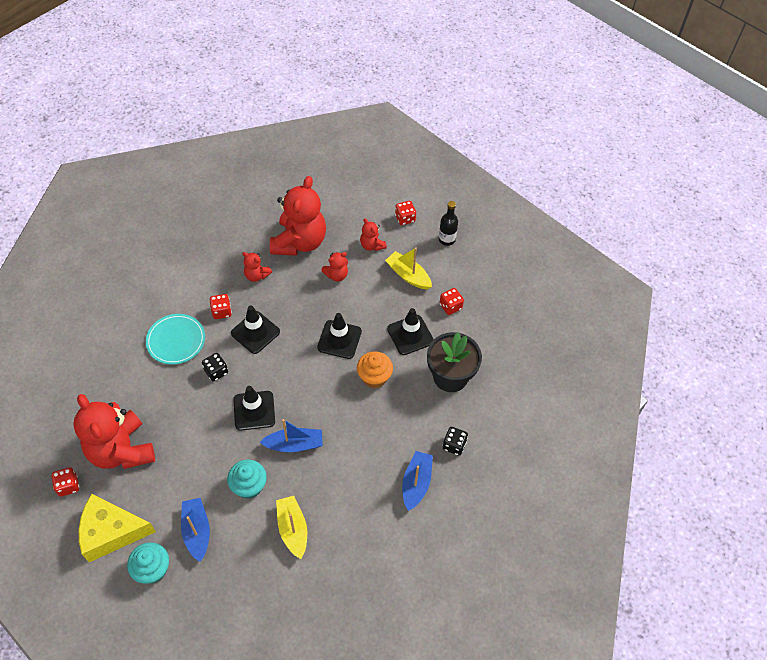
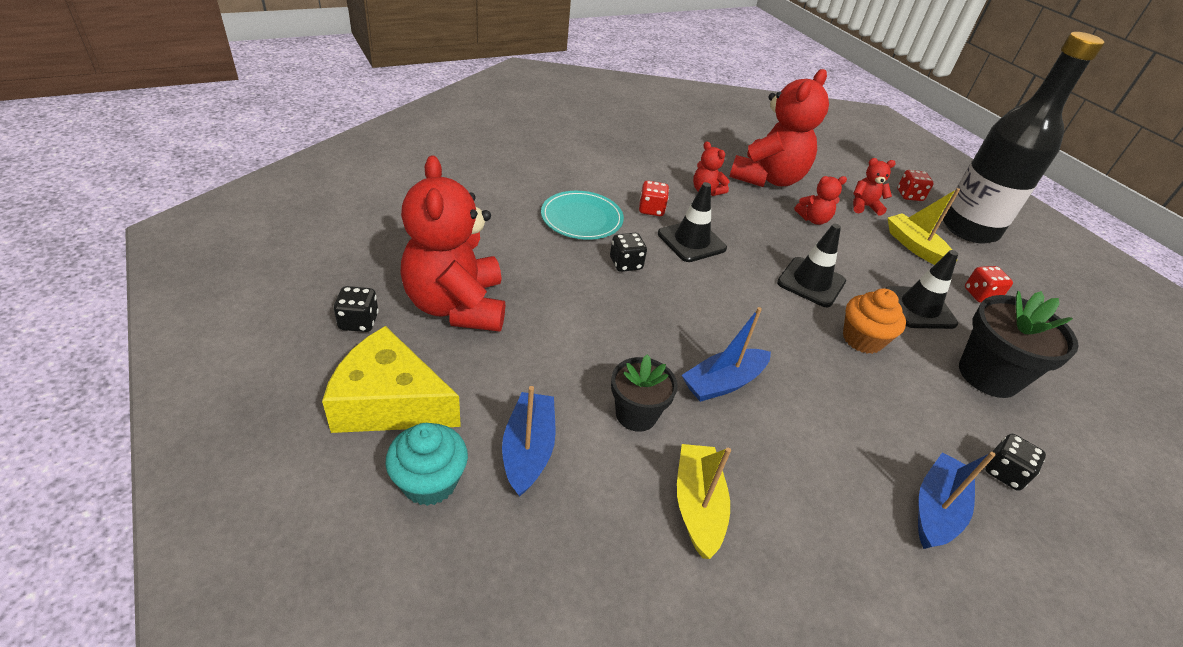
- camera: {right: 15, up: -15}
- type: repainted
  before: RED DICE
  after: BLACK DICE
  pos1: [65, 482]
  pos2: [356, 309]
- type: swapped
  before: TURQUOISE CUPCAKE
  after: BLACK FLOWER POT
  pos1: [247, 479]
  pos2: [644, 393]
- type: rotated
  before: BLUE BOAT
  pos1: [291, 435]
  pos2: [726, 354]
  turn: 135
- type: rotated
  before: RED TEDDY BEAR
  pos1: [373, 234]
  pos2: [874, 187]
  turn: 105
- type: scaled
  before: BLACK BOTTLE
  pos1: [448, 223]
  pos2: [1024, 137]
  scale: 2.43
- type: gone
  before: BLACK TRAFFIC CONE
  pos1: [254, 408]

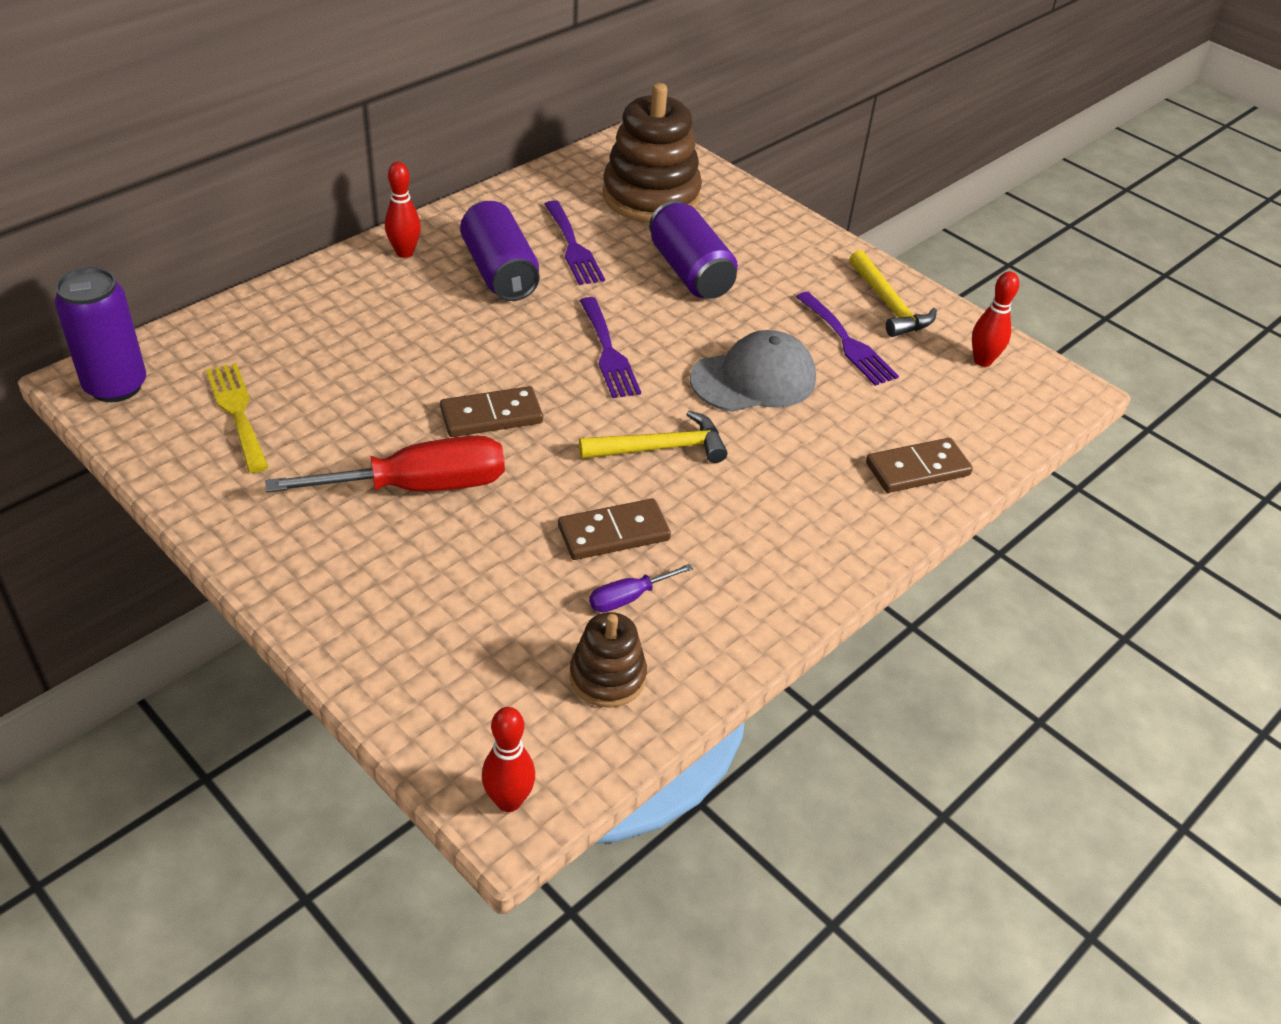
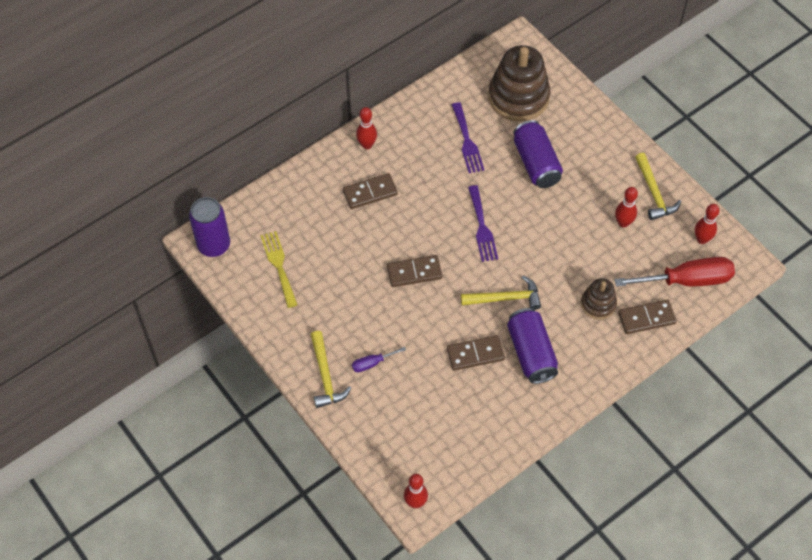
- camera: {right: 10, up: 15}
- type: new
  after: YELLOW HAMMER
  pos2: [331, 369]
- type: new
  after: BROWN DOMINO
  pos2: [370, 191]
- type: shifted
  before: PURPLE SCREWDRIVER
  pos1: [641, 588]
  pos2: [379, 359]
- type: shifted
  before: PURPLE CAN
  pos1: [499, 251]
  pos2: [532, 346]
- type: shifted
  before: BROWN STACKING TOY
  pos1: [608, 660]
  pos2: [599, 299]
- type: swapped
  before: PURPLE FORK
  after: RED BOWLING PIN
  pos1: [847, 339]
  pos2: [626, 207]
- type: shifted
  before: RED SCREWDRIVER
  pos1: [385, 464]
  pos2: [675, 272]
- type: gone
  before: GREY CAP
  pos1: [753, 371]

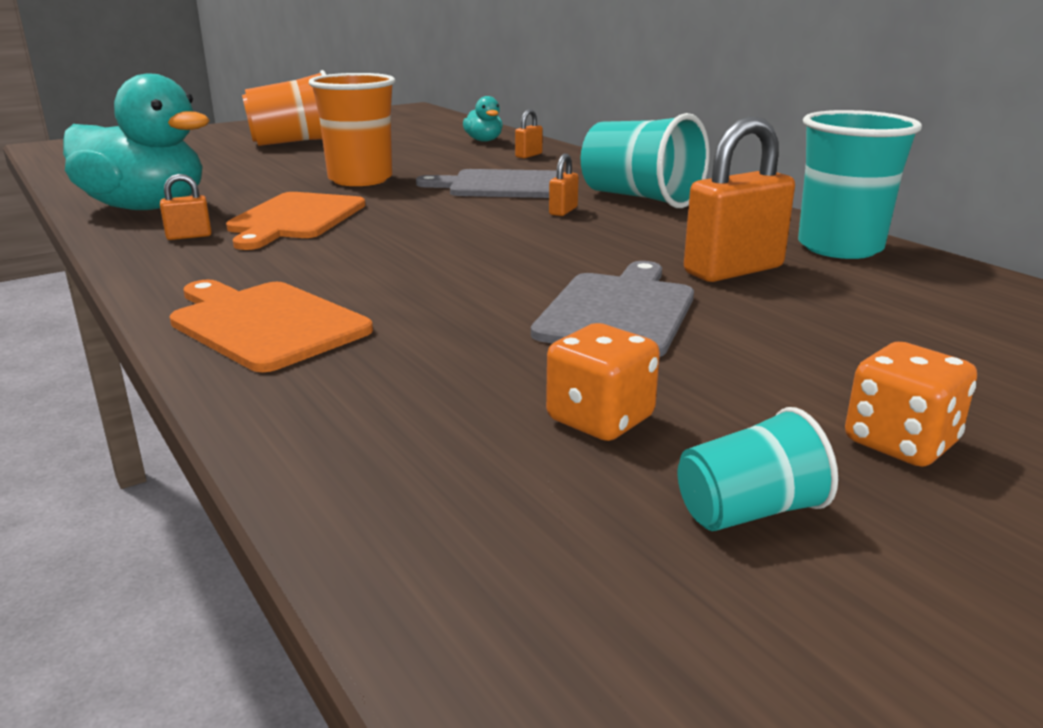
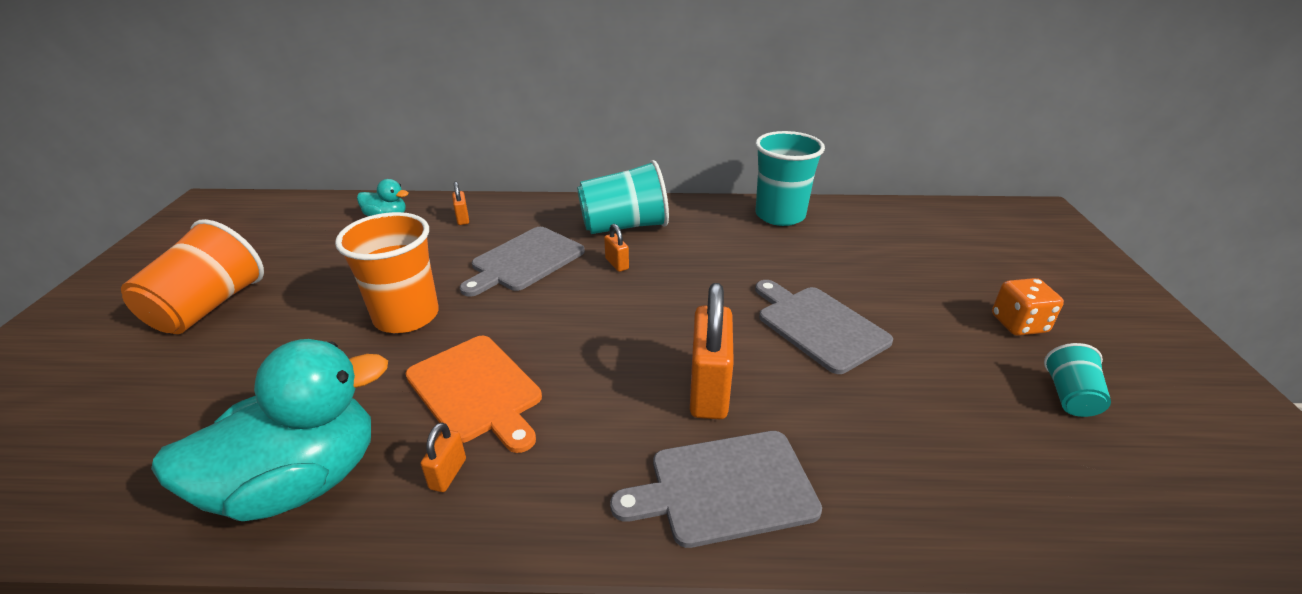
- camera: {right: -55, up: 10}
- type: repainted
  before: ORANGE CUTTING BOARD
  after: GREY CUTTING BOARD
  pos1: [271, 326]
  pos2: [716, 489]
- type: shifted
  before: ORANGE PADLOCK
  pos1: [739, 199]
  pos2: [712, 351]
- type: gone
  before: ORANGE DICE
  pos1: [603, 382]

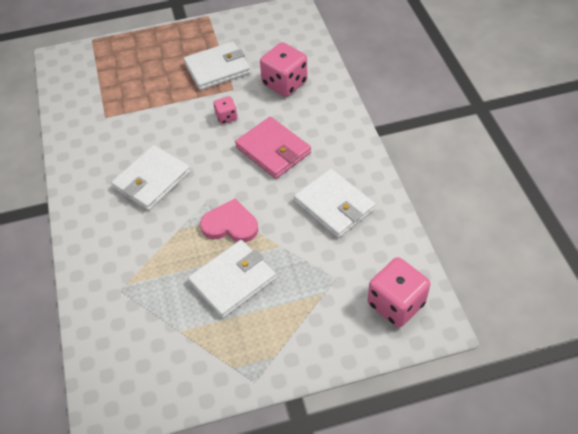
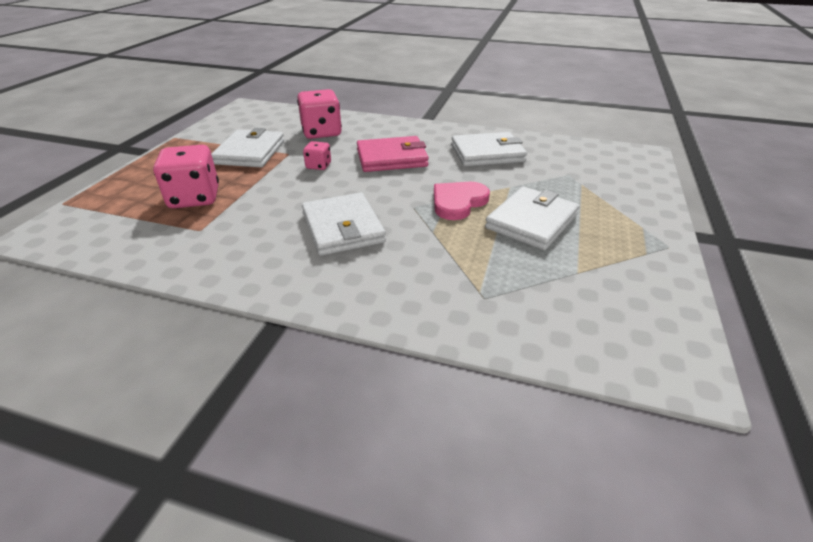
- camera: {right: -60, up: -15}
- type: shifted
  before: PINK DICE
  pos1: [398, 292]
  pos2: [186, 176]
- type: rotated
  before: WHITE WALLET
  pos1: [232, 279]
  pos2: [532, 218]
  turn: 45

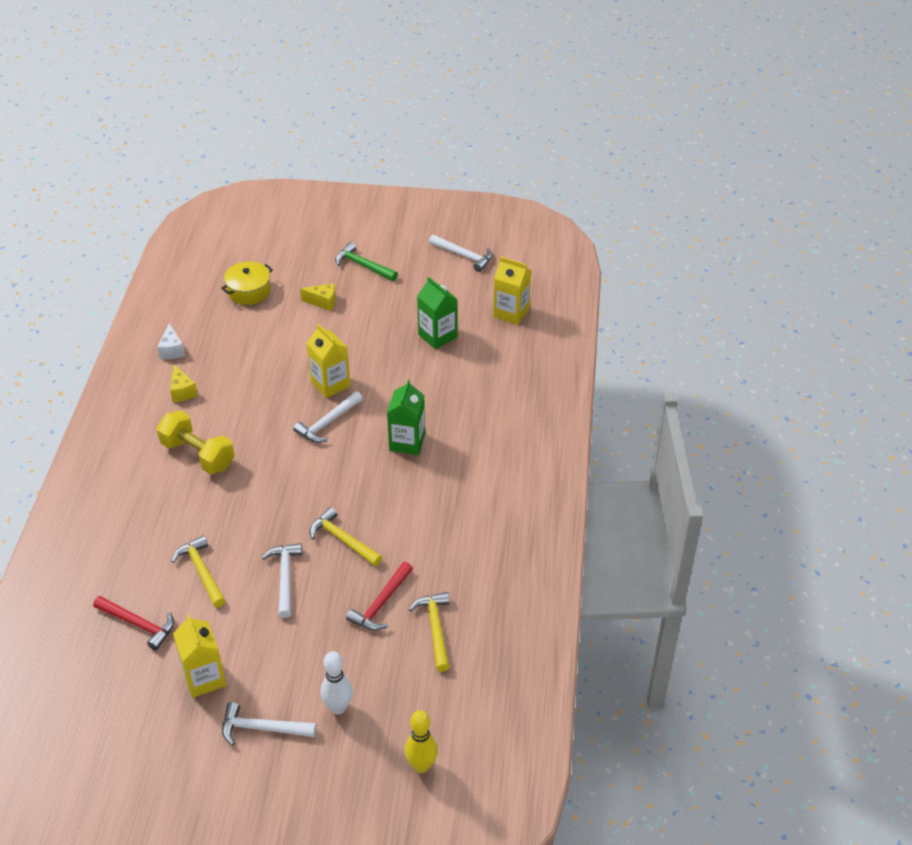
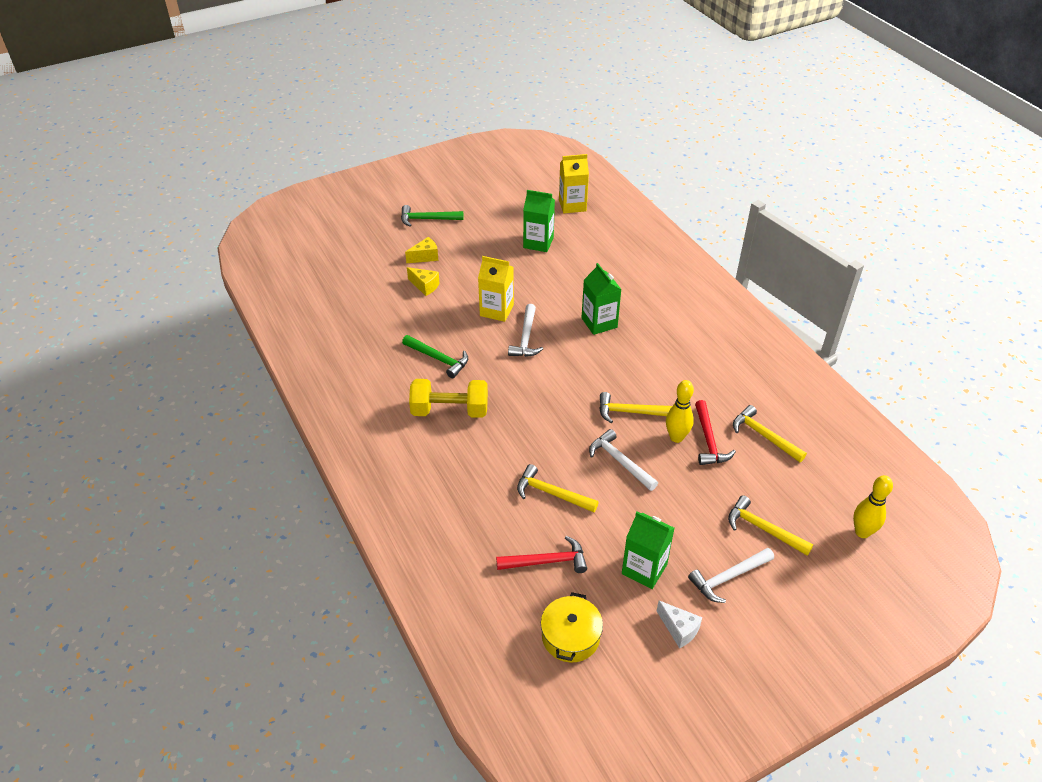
- camera: {right: -35, up: 0}
- type: new
  after: GREEN HAMMER
  pos2: [435, 356]
- type: shifted
  before: YELLOW CHEESE
  pos1: [184, 383]
  pos2: [423, 281]
- type: shifted
  before: YELLOW POT
  pos1: [247, 283]
  pos2: [572, 627]
- type: repainted
  before: YELLOW CARTON
  after: GREEN CARTON
  pos1: [199, 656]
  pos2: [648, 550]
- type: shifted
  before: WHITE CHEESE
  pos1: [171, 341]
  pos2: [679, 624]
- type: new
  after: YELLOW BOWLING PIN
  pos2: [680, 411]
- type: swapped
  before: WHITE BOWLING PIN
  after: YELLOW HAMMER
  pos1: [337, 682]
  pos2: [770, 525]
- type: gone
  before: WHITE HAMMER
  pos1: [461, 253]

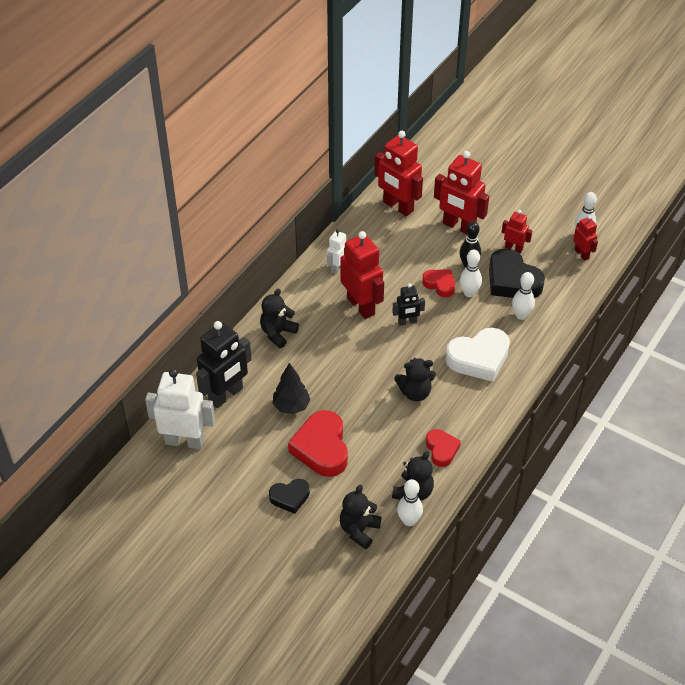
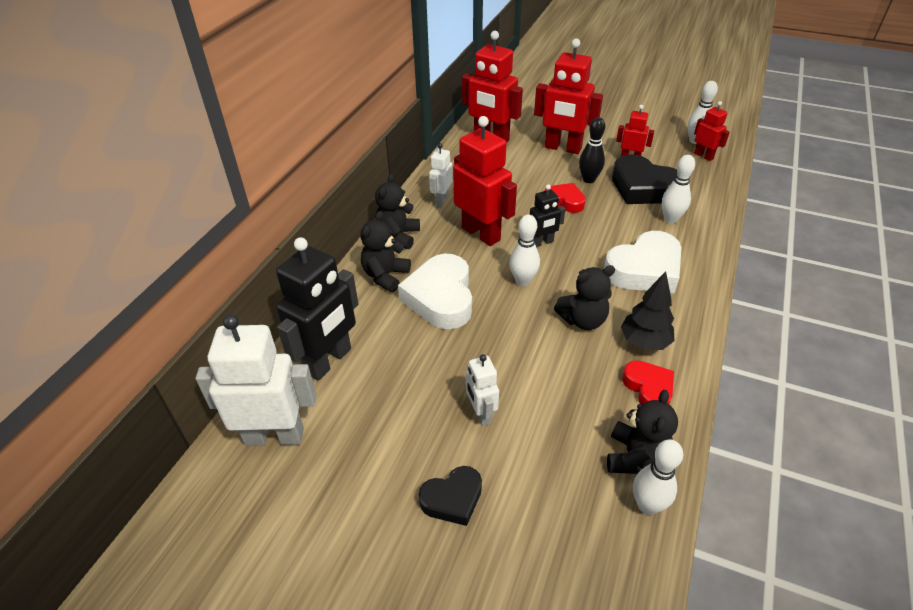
- camera: {right: -10, up: -5}
- type: shifted
  before: BLACK TEDDY BEAR
  pos1: [361, 517]
  pos2: [397, 211]
- type: new
  after: WHITE HEART
  pos2: [435, 291]
- type: swapped
  before: RED HEART
  after: WHITE ROBOT
  pos1: [318, 443]
  pos2: [482, 390]
- type: shifted
  before: WHITE BOWLING PIN
  pos1: [471, 273]
  pos2: [525, 250]
- type: shifted
  before: BLACK TREE
  pos1: [292, 388]
  pos2: [648, 310]

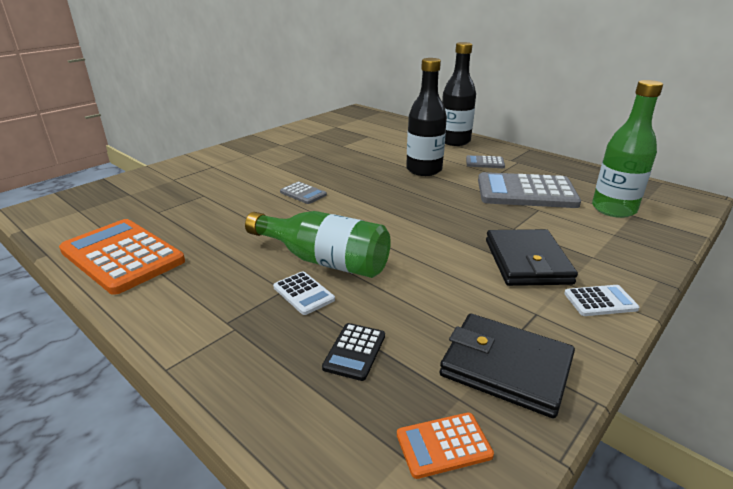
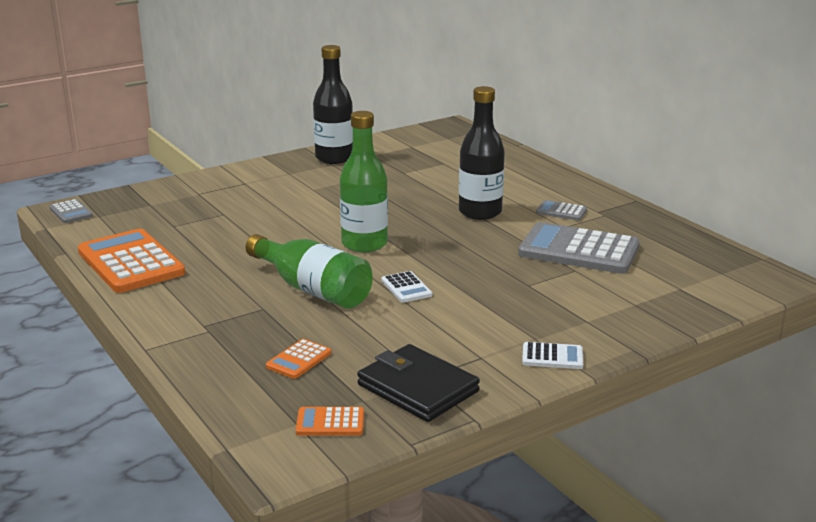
- camera: {right: 15, up: -5}
- type: shifted
  before: GREY CALCULATOR
  pos1: [303, 193]
  pos2: [71, 211]
- type: repainted
  before: BLACK CALCULATOR
  after: ORANGE CALCULATOR
  pos1: [353, 352]
  pos2: [298, 359]
- type: shifted
  before: BLACK BOTTLE
  pos1: [459, 94]
  pos2: [333, 104]
- type: shifted
  before: GREEN BOTTLE
  pos1: [627, 149]
  pos2: [364, 181]
- type: shifted
  before: WHITE CALCULATOR
  pos1: [304, 293]
  pos2: [407, 287]
- type: gone
  before: BLACK WALLET
  pos1: [532, 257]

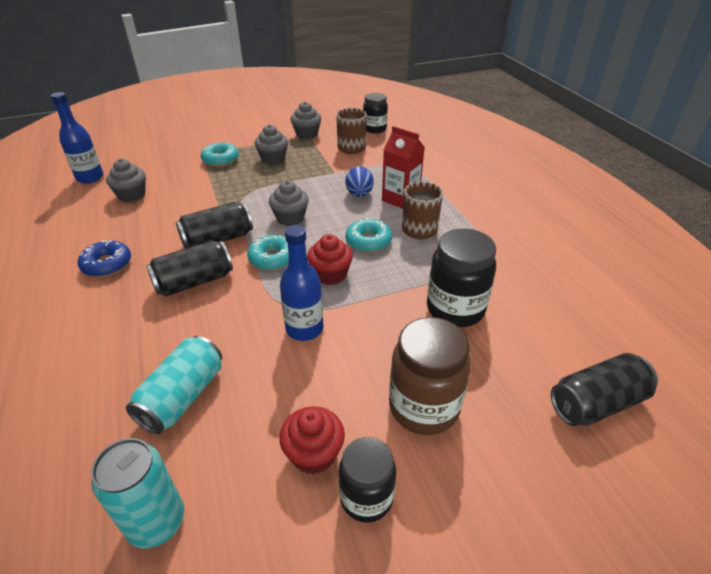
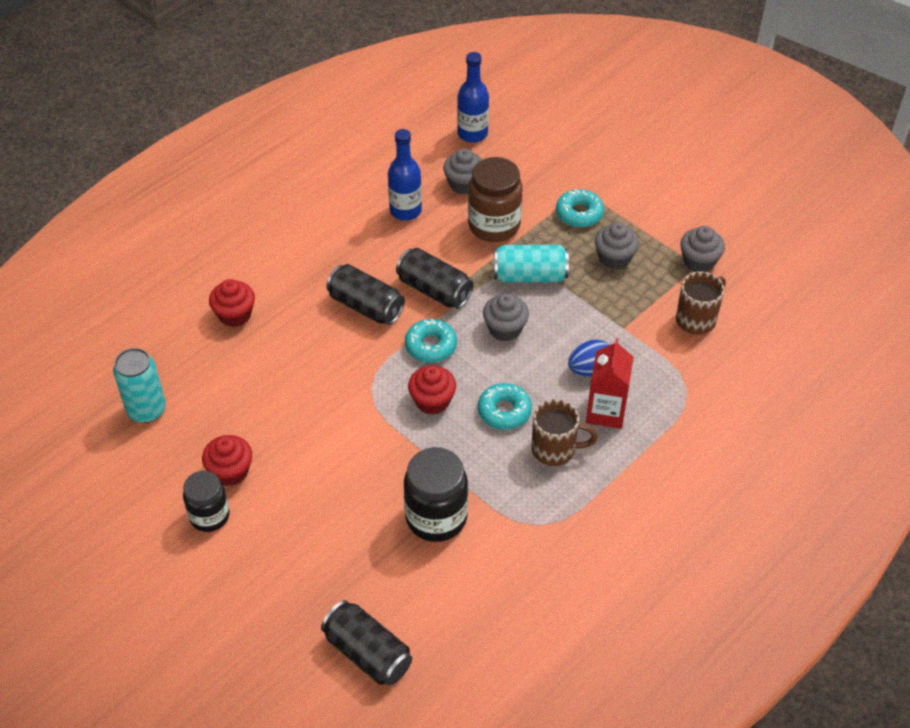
- camera: {right: 65, up: 10}
- type: new
  after: RED CUPCAKE
  pos2: [232, 303]
- type: shifted
  before: BLUE BOTTLE
  pos1: [301, 283]
  pos2: [405, 175]
- type: shifted
  before: BROWN JAR
  pos1: [430, 376]
  pos2: [495, 199]
- type: shifted
  before: TURQUOISE CAN
  pos1: [174, 385]
  pos2: [531, 263]
- type: gone
  before: BLUE DONUT
  pos1: [104, 258]
- type: gone
  before: BLACK JAR
  pos1: [375, 113]

